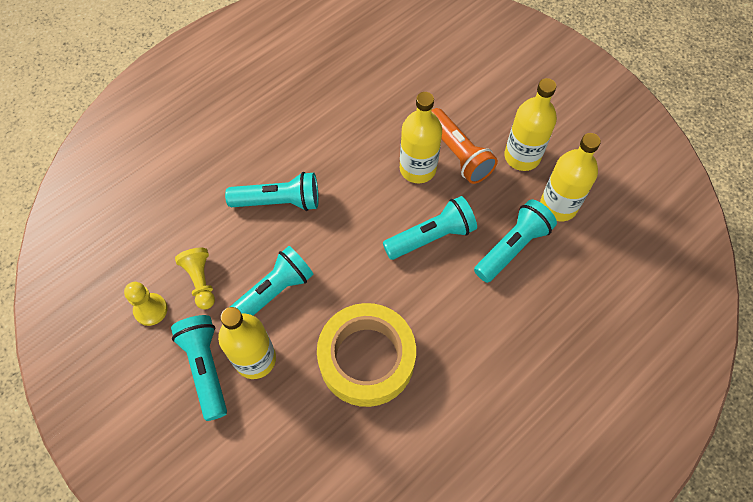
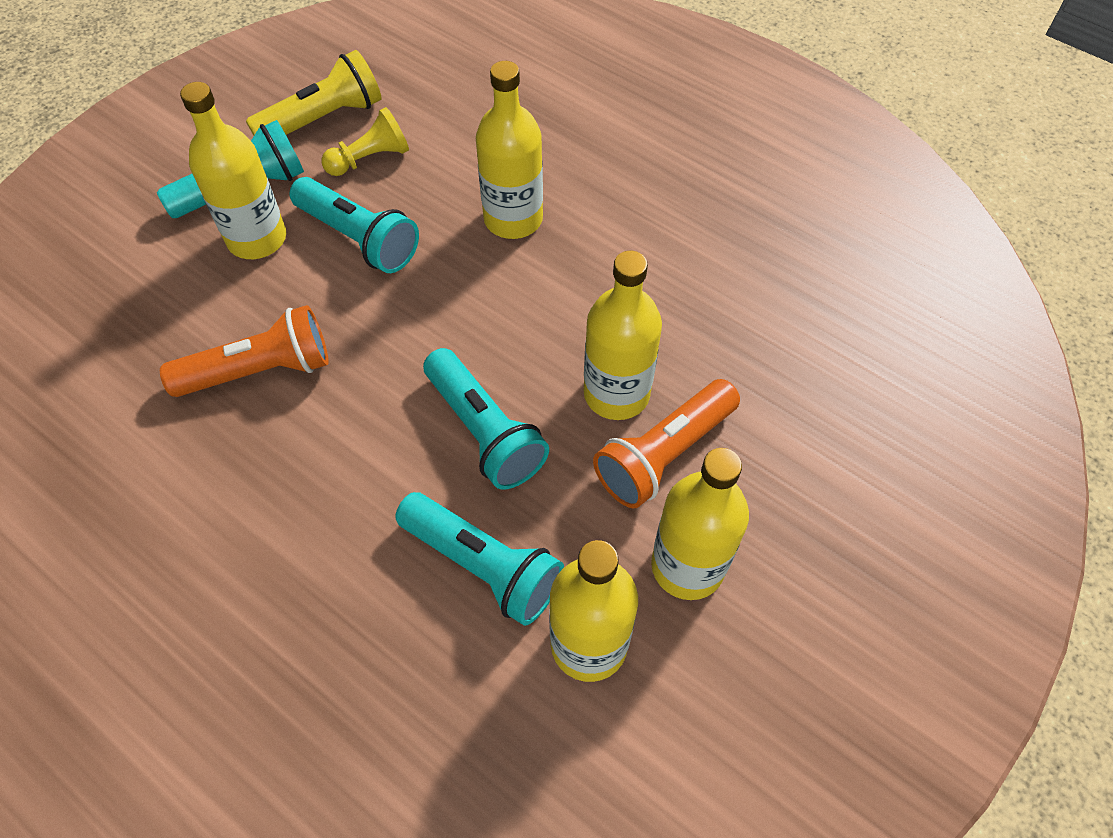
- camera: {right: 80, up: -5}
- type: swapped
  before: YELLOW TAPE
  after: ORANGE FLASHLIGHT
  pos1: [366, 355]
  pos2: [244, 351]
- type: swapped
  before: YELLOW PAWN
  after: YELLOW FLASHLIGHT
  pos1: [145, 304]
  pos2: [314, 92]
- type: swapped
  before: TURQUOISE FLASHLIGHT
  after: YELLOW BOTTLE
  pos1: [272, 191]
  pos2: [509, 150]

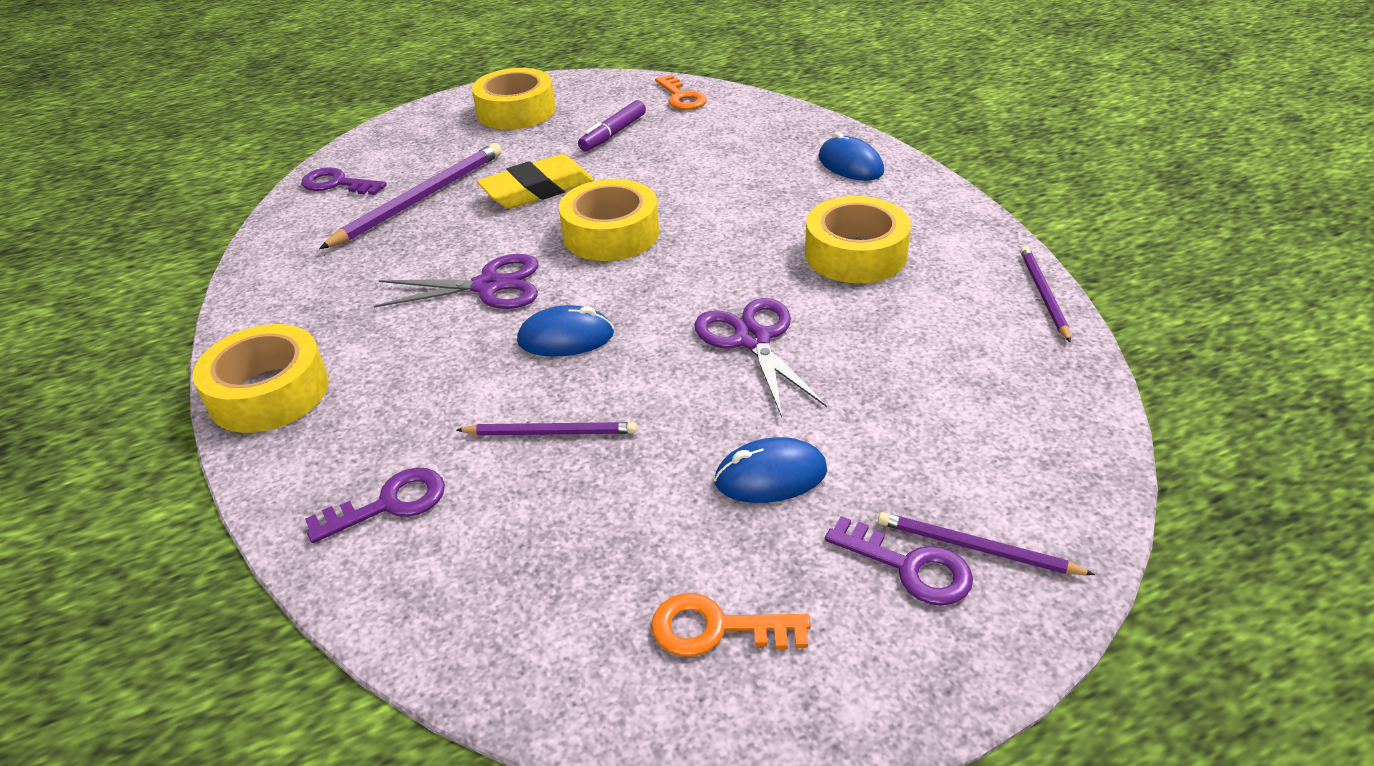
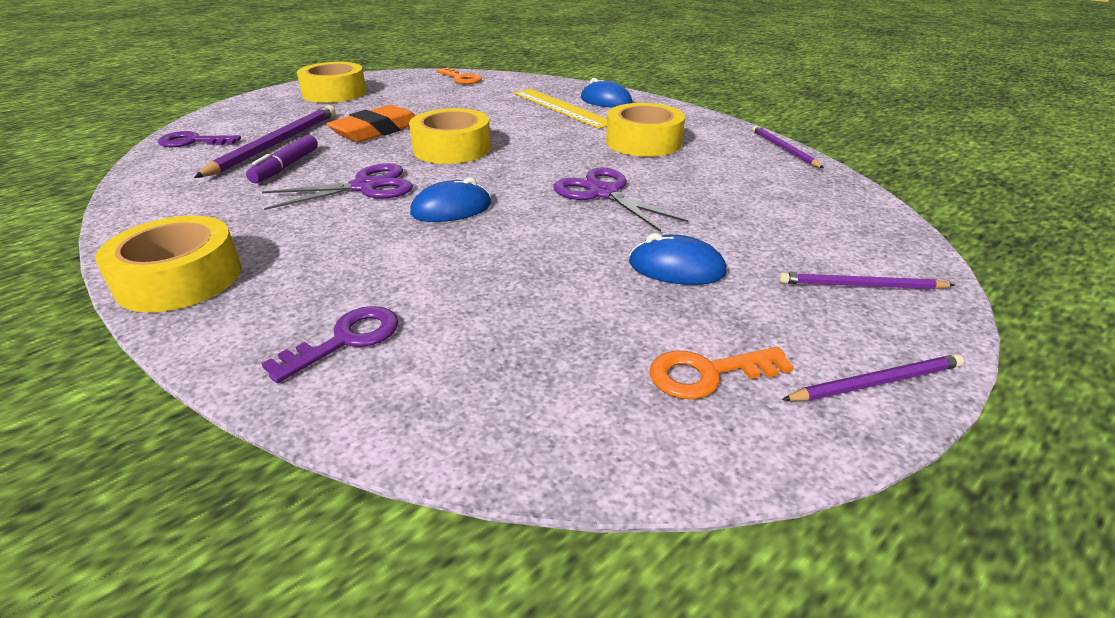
- camera: {right: -20, up: -5}
- type: shifted
  before: PURPLE MARKER
  pos1: [612, 126]
  pos2: [282, 159]
- type: repainted
  before: YELLOW ERASER
  after: ORANGE ERASER
  pos1: [535, 181]
  pos2: [370, 123]
- type: new
  after: YELLOW RULER
  pos2: [560, 109]
- type: rotated
  before: BLUE MOUSE
  pos1: [770, 470]
  pos2: [678, 259]
  turn: 45
- type: shifted
  before: PURPLE PENCIL
  pos1: [546, 428]
  pos2: [873, 377]
- type: gone
  before: PURPLE KEY
  pos1: [899, 561]

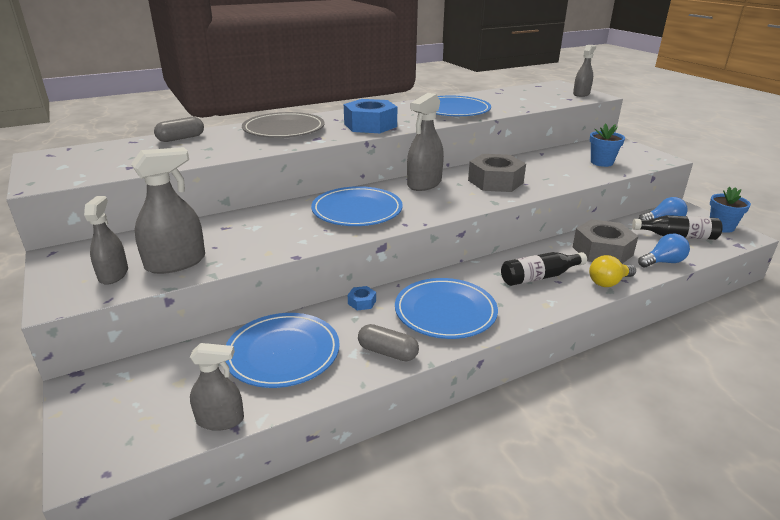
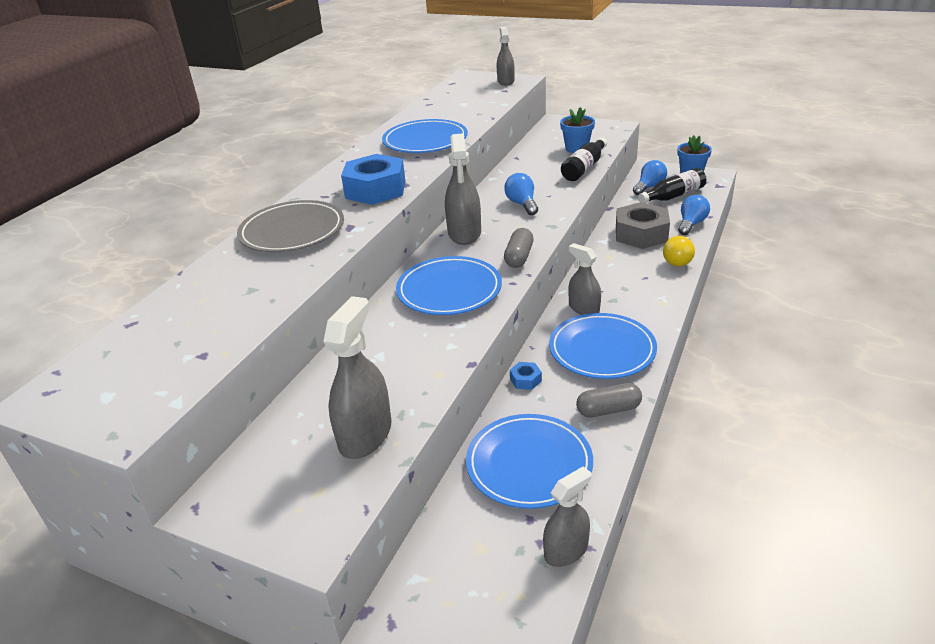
- camera: {right: -35, up: 5}
- type: swapped
  before: GREY NUT
  after: BLUE LIGHT BULB
  pos1: [497, 173]
  pos2: [521, 194]
- type: shifted
  before: GREY CAPSULE
  pos1: [179, 129]
  pos2: [519, 248]
- type: shifted
  before: BLACK BOTTLE
  pos1: [544, 269]
  pos2: [584, 159]
- type: shifted
  before: GREY SPRAY BOTTLE
  pos1: [106, 240]
  pos2: [584, 279]

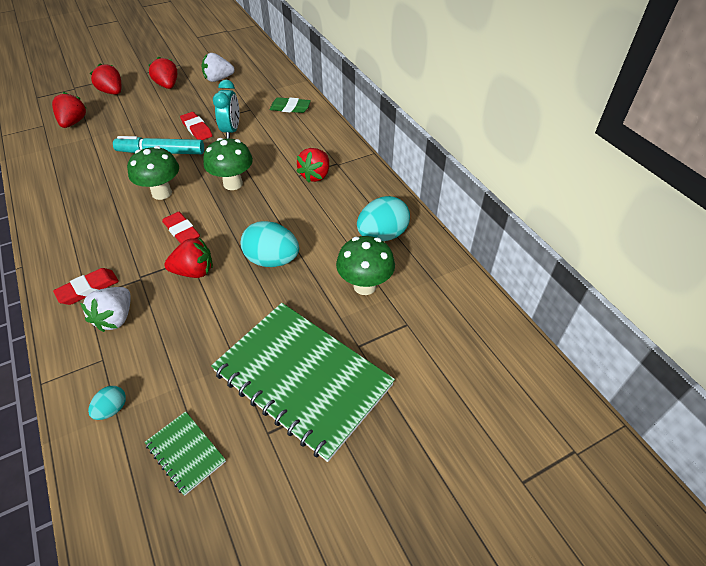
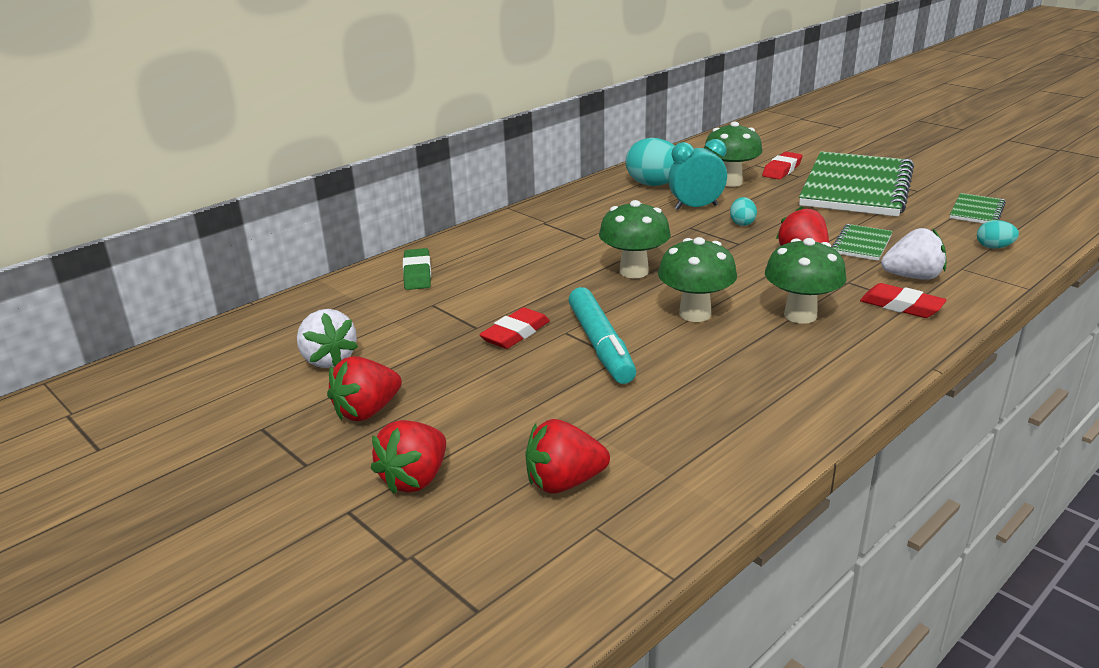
- camera: {right: -105, up: -20}
- type: shifted
  before: TURQUOISE CLOCK
  pos1: [226, 109]
  pos2: [697, 174]
- type: scaled
  before: TURQUOISE EGG
  pos1: [270, 244]
  pos2: [743, 211]
  scale: 0.5
- type: shifted
  before: RED ERASER
  pos1: [181, 228]
  pos2: [782, 166]
- type: new
  after: GREEN MUSHROOM
  pos2: [806, 281]
- type: new
  after: GREEN NOTEBOOK
  pos2: [862, 242]
- type: gone
  before: RED STRAWBERRY
  pos1: [312, 165]

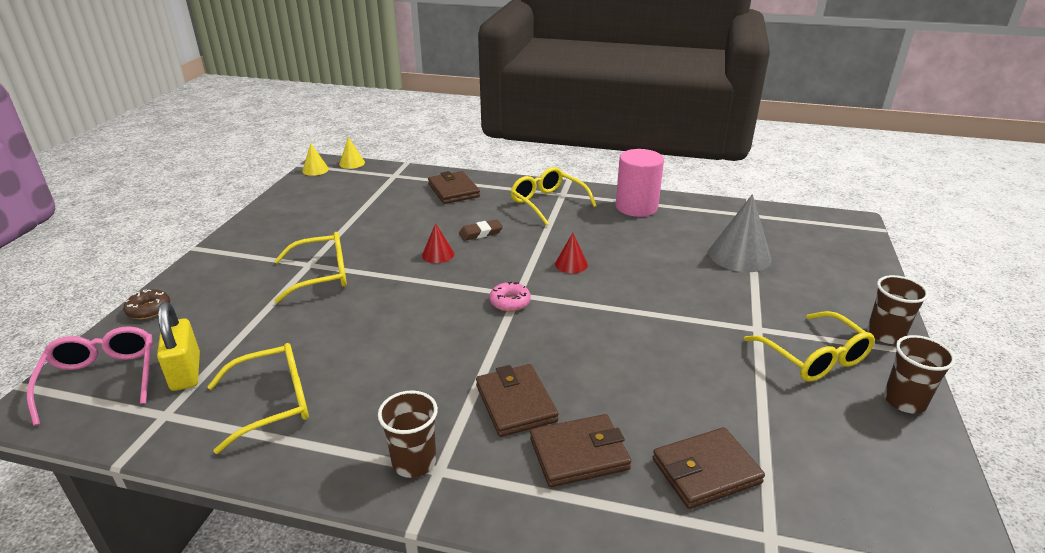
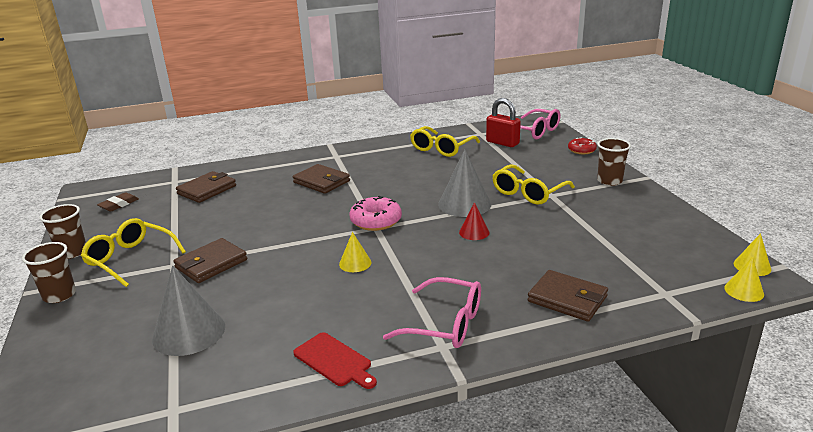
- camera: {right: 150, up: -5}
- type: shifted
  before: BROWN ERASER
  pos1: [481, 230]
  pos2: [118, 201]
- type: shifted
  before: BROWN WALLET
  pos1: [580, 450]
  pos2: [210, 260]
- type: swapped
  before: PINK CYLINDER
  after: RED CUTTING BOARD
  pos1: [640, 183]
  pos2: [335, 360]
- type: repainted
  before: RED CONE
  after: YELLOW CONE
  pos1: [571, 253]
  pos2: [355, 252]
- type: scaled
  before: PINK DONUT
  pos1: [510, 297]
  pos2: [375, 213]
  scale: 1.56
- type: repainted
  before: YELLOW GLASSES
  after: PINK GLASSES
  pos1: [553, 196]
  pos2: [432, 312]
- type: new
  after: GREY CONE
  pos2: [464, 183]
- type: repainted
  before: YELLOW PADLOCK
  after: RED PADLOCK
  pos1: [178, 346]
  pos2: [503, 122]
- type: repainted
  before: BROWN DONUT
  after: RED DONUT
  pos1: [146, 304]
  pos2: [582, 145]
- type: shifted
  before: BROWN CUP
  pos1: [408, 434]
  pos2: [614, 162]

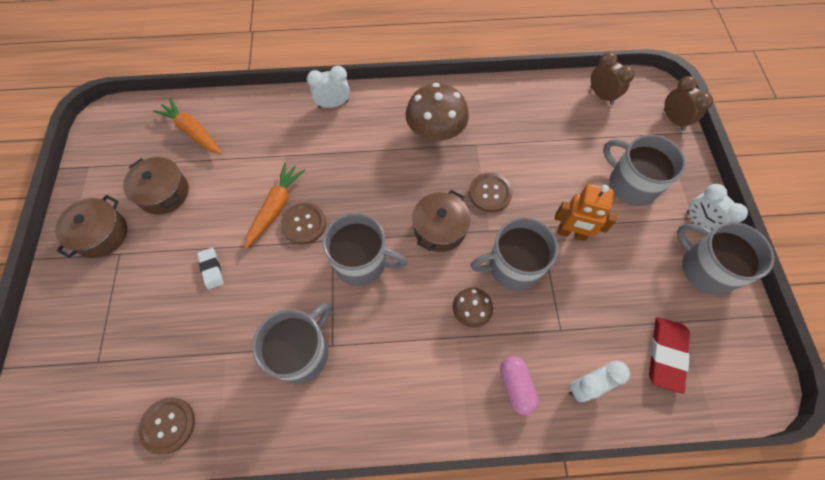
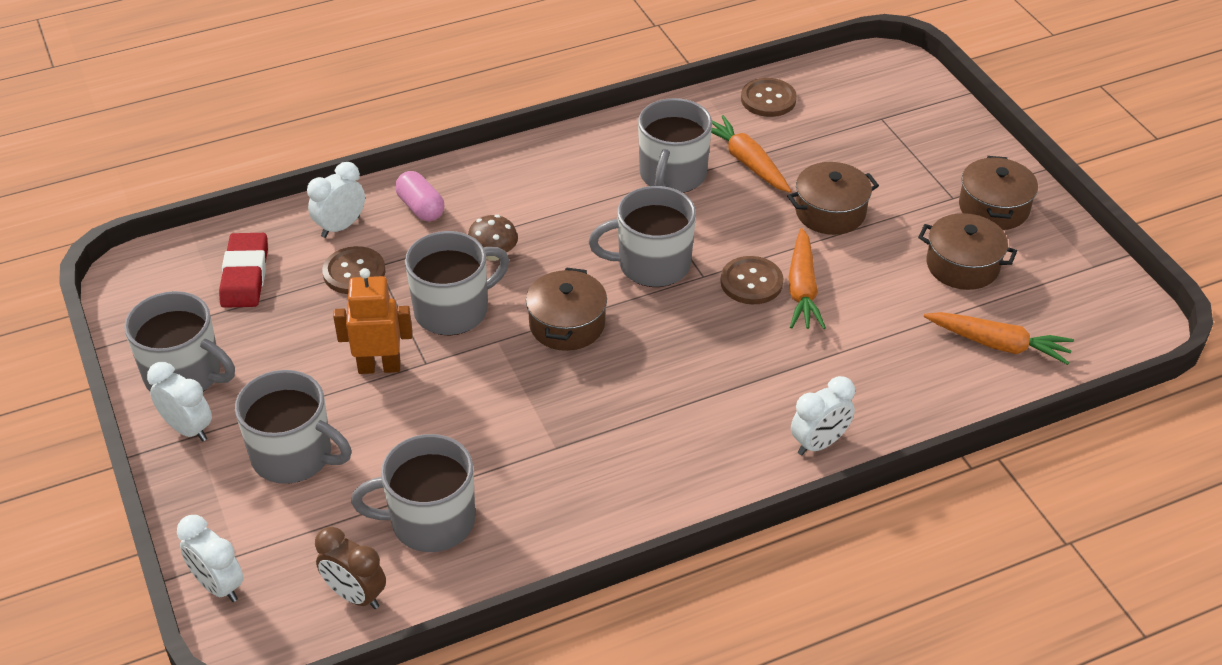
- camera: {right: 160, up: -20}
- type: repainted
  before: BROWN CLOCK
  after: WHITE CLOCK
  pos1: [688, 103]
  pos2: [210, 558]
- type: shifted
  before: BROWN BUTTON
  pos1: [491, 192]
  pos2: [354, 270]
- type: new
  after: GREY MUG
  pos2: [413, 493]
- type: new
  after: ORANGE CARROT
  pos2: [751, 154]
- type: swapped
  before: WHITE ERASER
  after: BROWN POT
  pos1: [210, 268]
  pos2: [833, 198]
- type: gone
  before: BROWN MUSHROOM
  pos1: [437, 112]

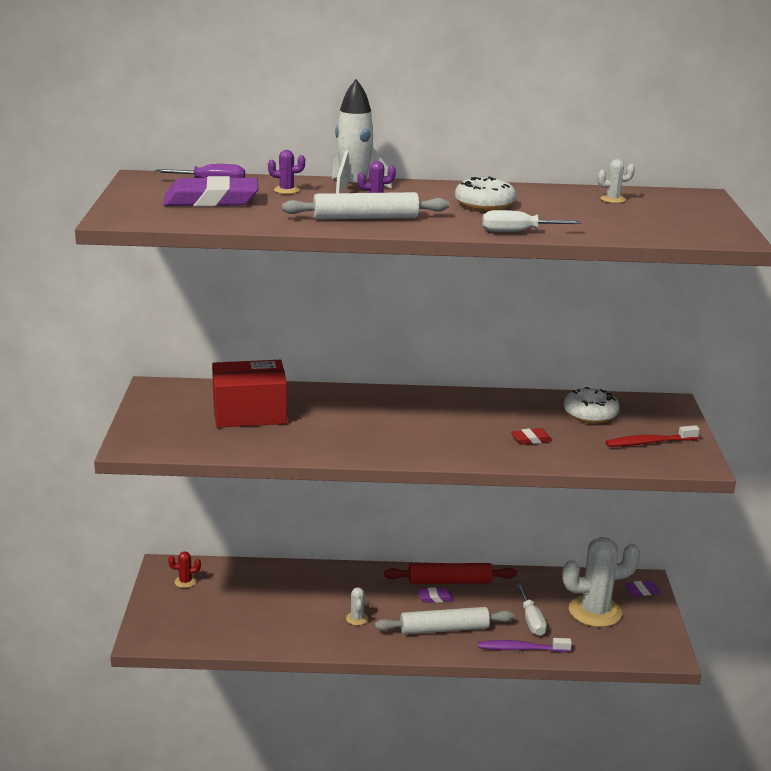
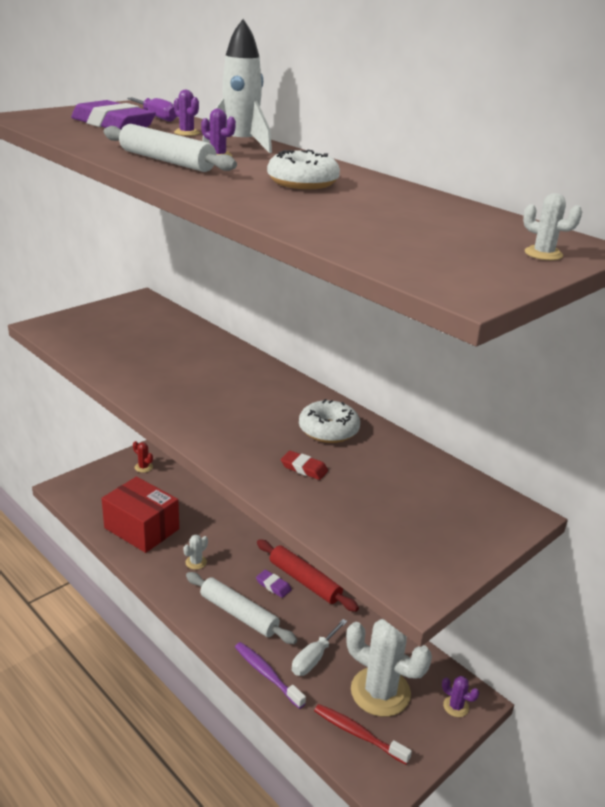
- camera: {right: 45, up: 5}
- type: shifted
  before: RED BOX
  pos1: [249, 394]
  pos2: [140, 514]
- type: shifted
  before: WHITE DONUT
  pos1: [592, 405]
  pos2: [329, 421]
- type: shifted
  before: RED TOOTHBRUSH
  pos1: [652, 436]
  pos2: [363, 734]
- type: swapped
  before: PURPLE ERASER
  after: PURPLE CACTUS
  pos1: [642, 588]
  pos2: [460, 696]
- type: shifted
  before: WHITE CACTUS
  pos1: [616, 181]
  pos2: [552, 226]
- type: gone
  before: WHITE SCREWDRIVER
  pos1: [531, 221]

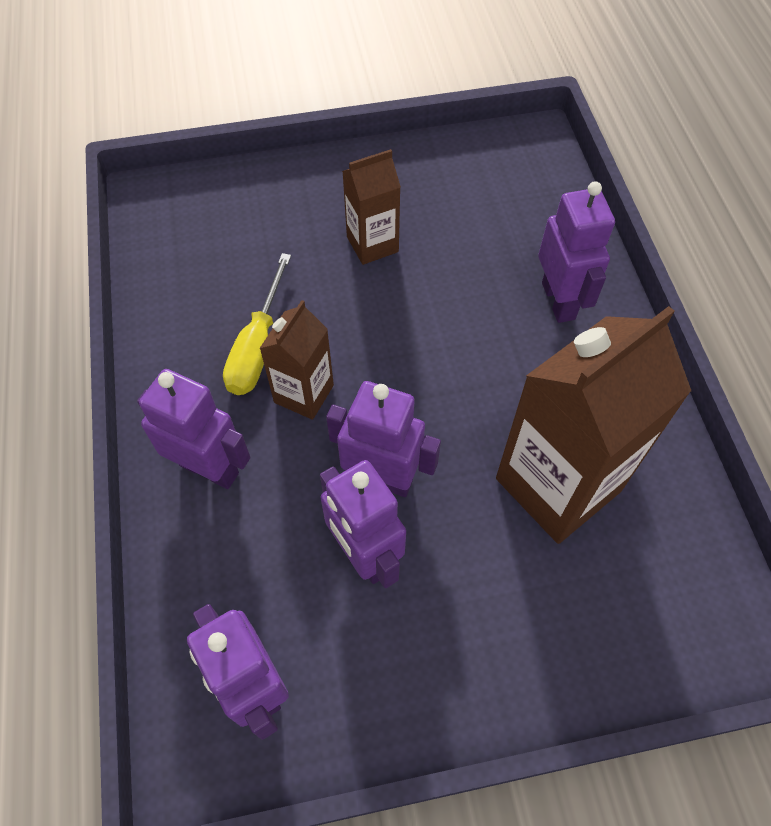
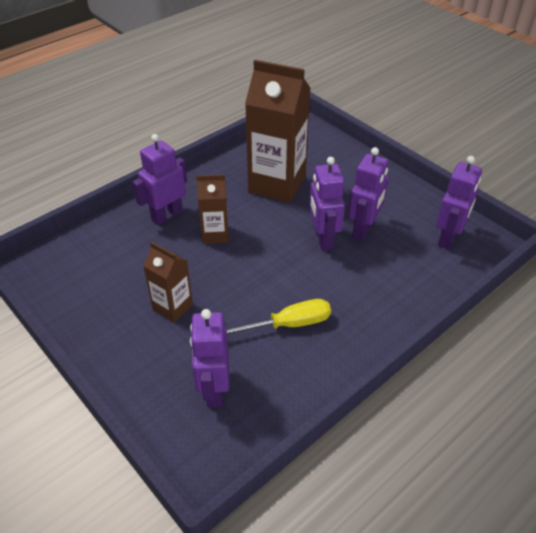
- camera: {right: -120, up: -15}
- type: shifted
  before: PURPLE ROBOT
  pos1: [194, 429]
  pos2: [209, 358]
- type: shifted
  before: BROWN CARTON
  pos1: [297, 360]
  pos2: [212, 209]

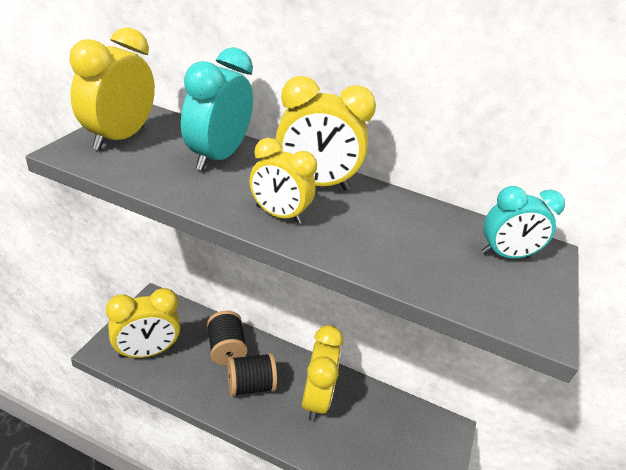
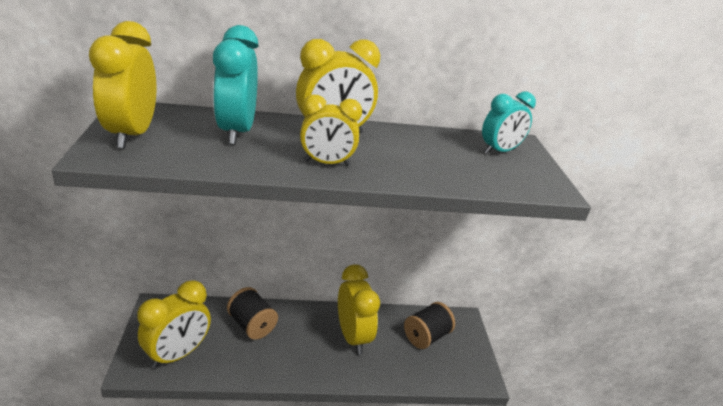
- camera: {right: -25, up: -5}
- type: shifted
  before: BLACK SPOOL
  pos1: [252, 375]
  pos2: [429, 325]

